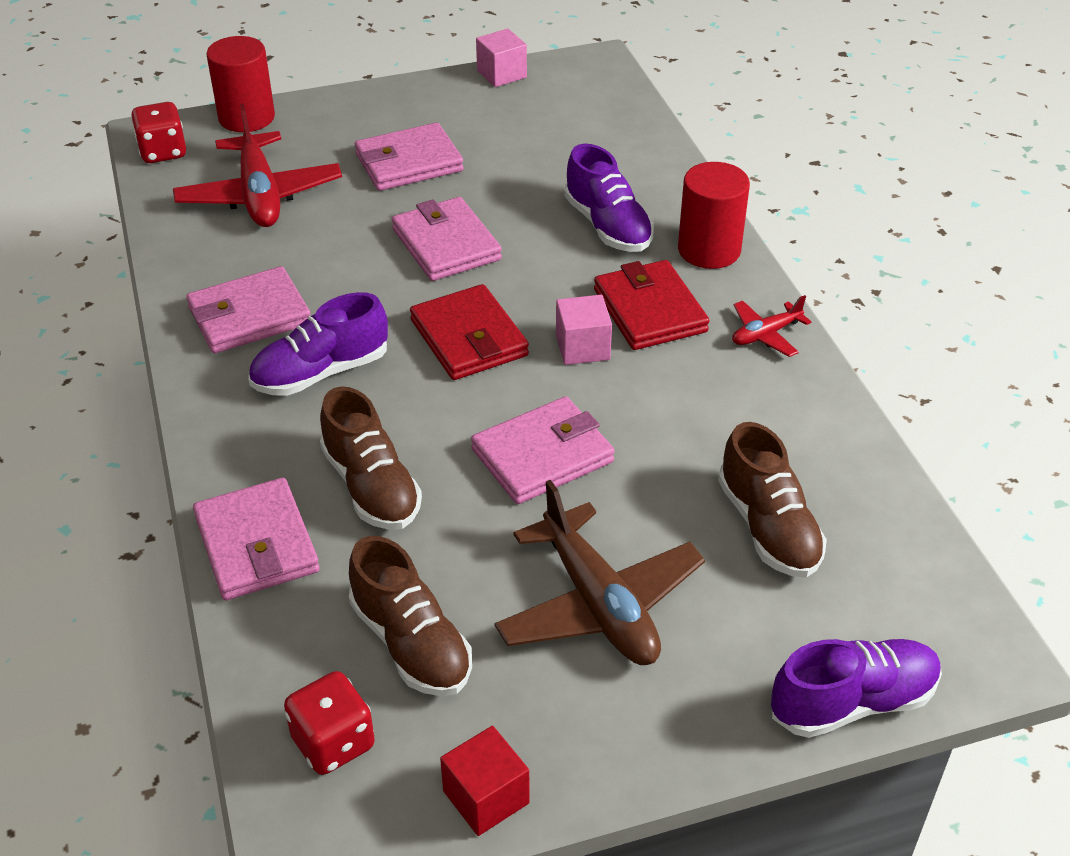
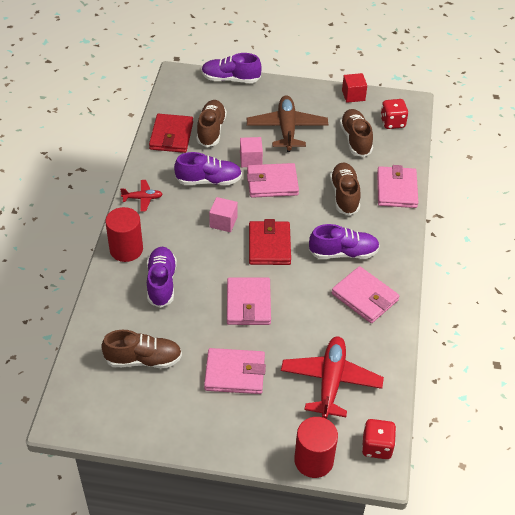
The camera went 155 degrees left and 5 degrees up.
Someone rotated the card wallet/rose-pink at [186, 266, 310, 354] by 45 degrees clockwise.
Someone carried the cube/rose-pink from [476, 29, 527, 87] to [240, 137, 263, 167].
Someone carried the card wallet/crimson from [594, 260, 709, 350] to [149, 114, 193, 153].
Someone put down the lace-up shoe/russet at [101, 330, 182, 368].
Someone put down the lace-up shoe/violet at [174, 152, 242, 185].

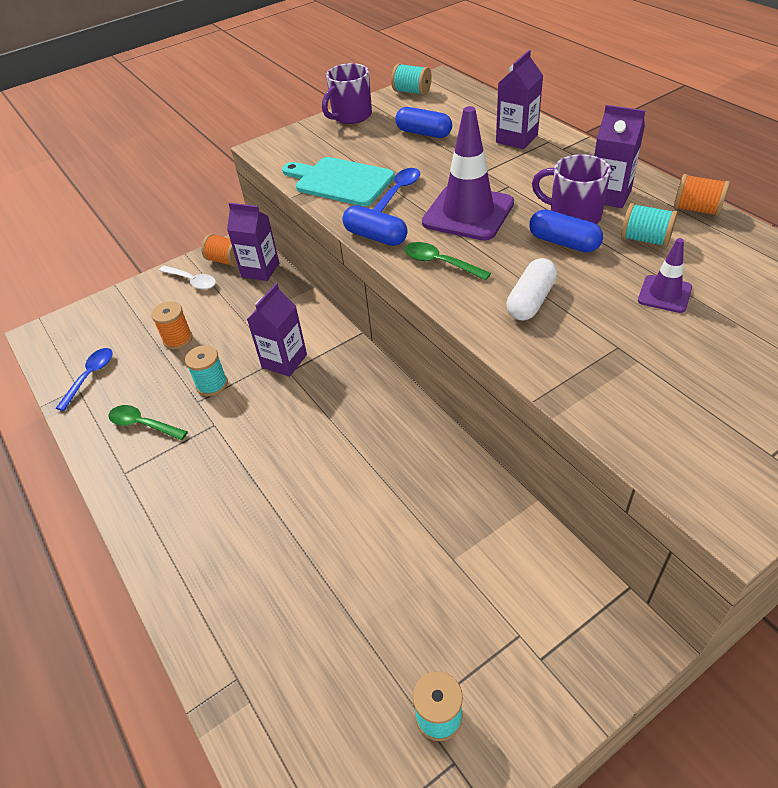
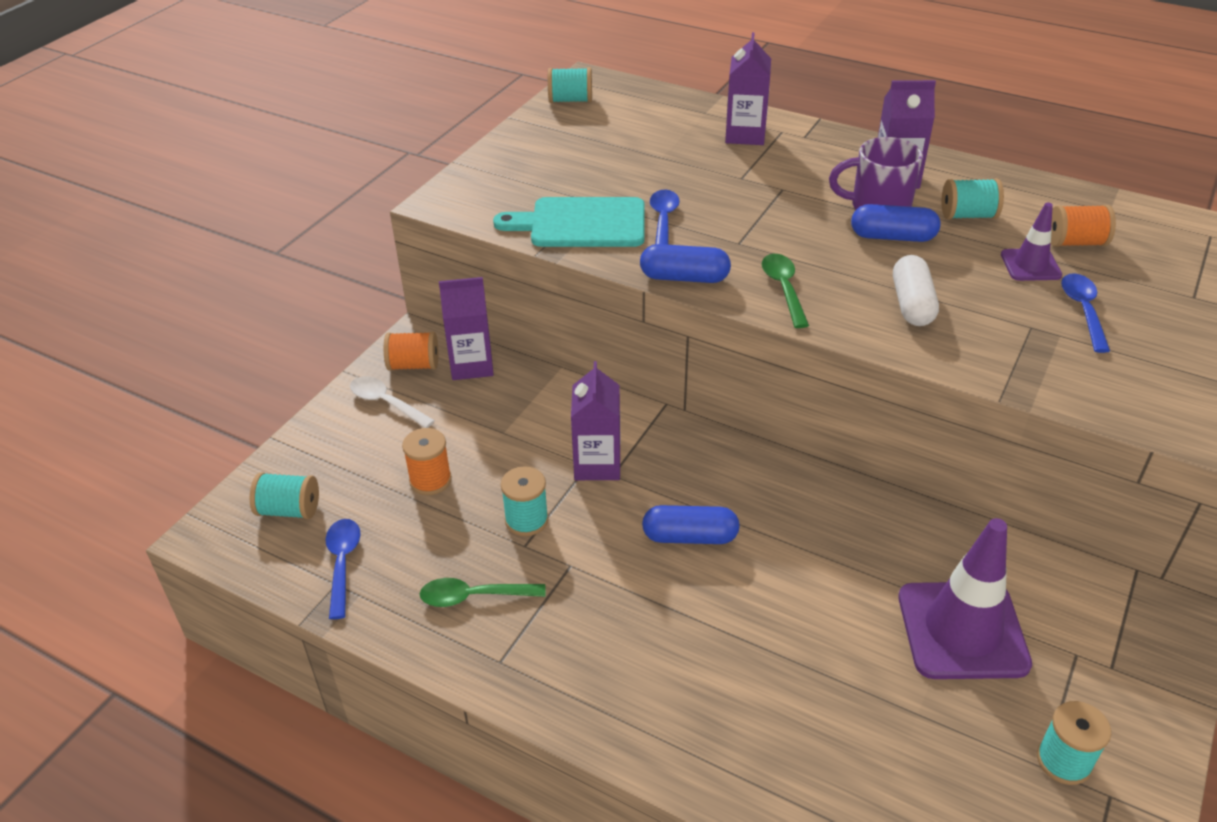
The camera went 30 degrees left and 5 degrees down.
Someone rotated the teaspoon/pure white at [159, 265, 216, 290] by 150 degrees counterclockwise.
Someone took away the mug/violet at [322, 63, 372, 124].
Someone carried the pill shape/blue from [395, 107, 452, 138] to [642, 505, 740, 544].
Someone rotated the teaspoon/emerald at [404, 242, 491, 280] by 75 degrees clockwise.
Someone carried the road cone/violet from [422, 106, 514, 241] to [898, 518, 1032, 679].
Someone carried the reel of thread/orange from [674, 174, 730, 216] to [1051, 205, 1116, 247].
Someone put down the reel of thread/aqua at [250, 472, 319, 519].
Someone put down the teaspoon/blue at [1061, 273, 1110, 353].

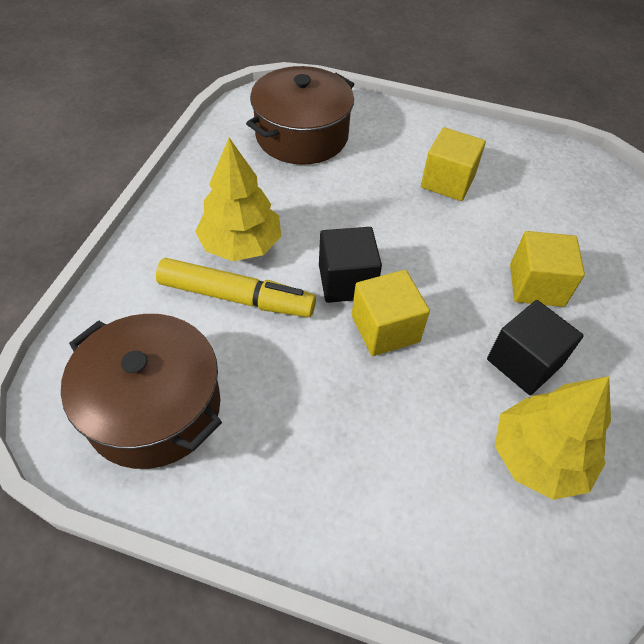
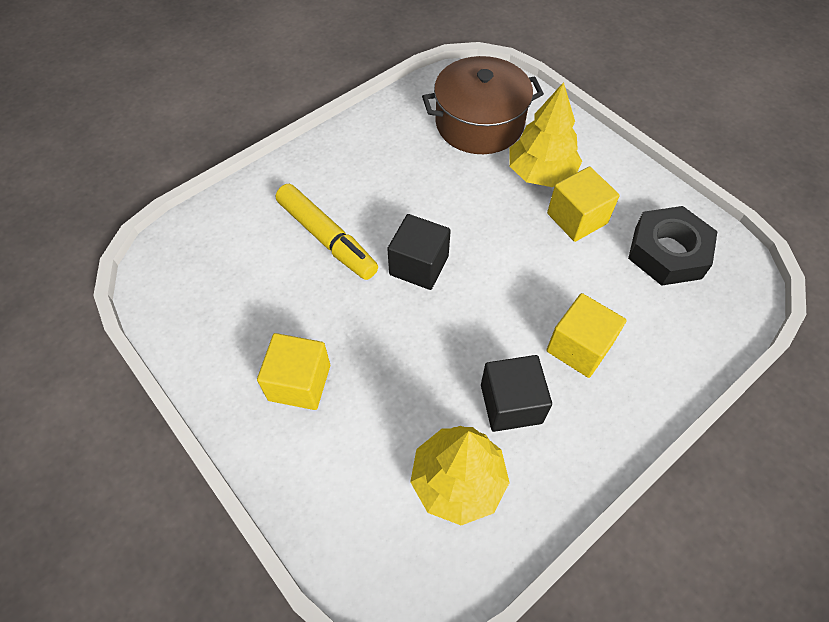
The camera went 35 degrees right and 5 degrees up.
Someone took away the pot/russet at [61, 314, 222, 469].
Someone carried the fir tree/golden from [195, 138, 281, 261] to [509, 82, 582, 187].
Someone carried the cube/golden from [352, 270, 430, 356] to [257, 333, 330, 410].
Someone put down the hex nut/ebony at [628, 206, 718, 286].

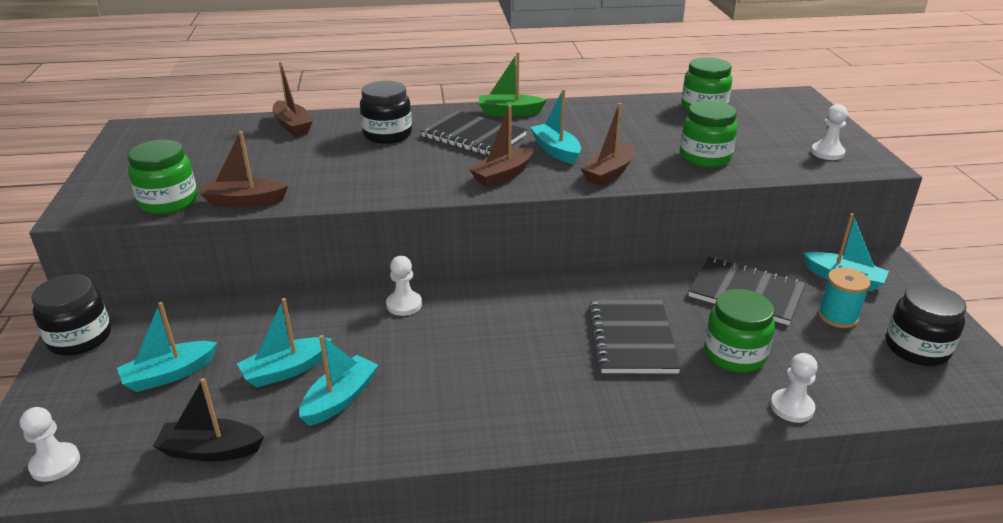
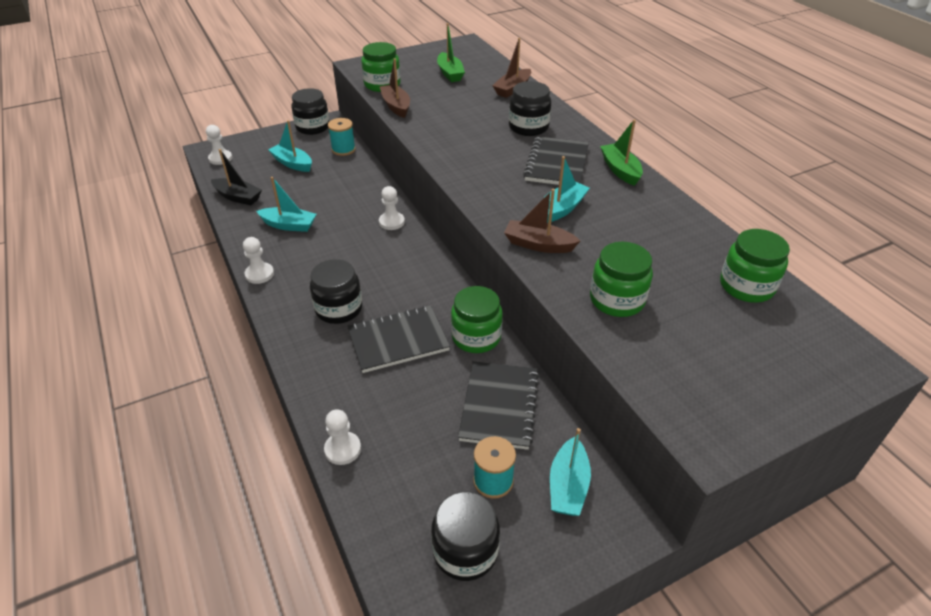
The camera went 70 degrees right and 10 degrees up.
Someone rotated the boat/ebony at [153, 378, 264, 462] by 135 degrees clockwise.
Someone took away the boat/aqua at [237, 298, 332, 387].
Someone took away the boat/russet at [469, 105, 533, 187].
Someone carried the jar/emerald from [704, 289, 775, 373] to [451, 286, 503, 353].
Someone carried the game pawn/pure white from [811, 104, 848, 160] to [243, 237, 274, 284].
Someone put down the jar/ebony at [310, 259, 362, 324].
Someone put down the reel of thread/aqua at [328, 118, 356, 156].
Someone put down the boat/emerald at [437, 23, 465, 82].

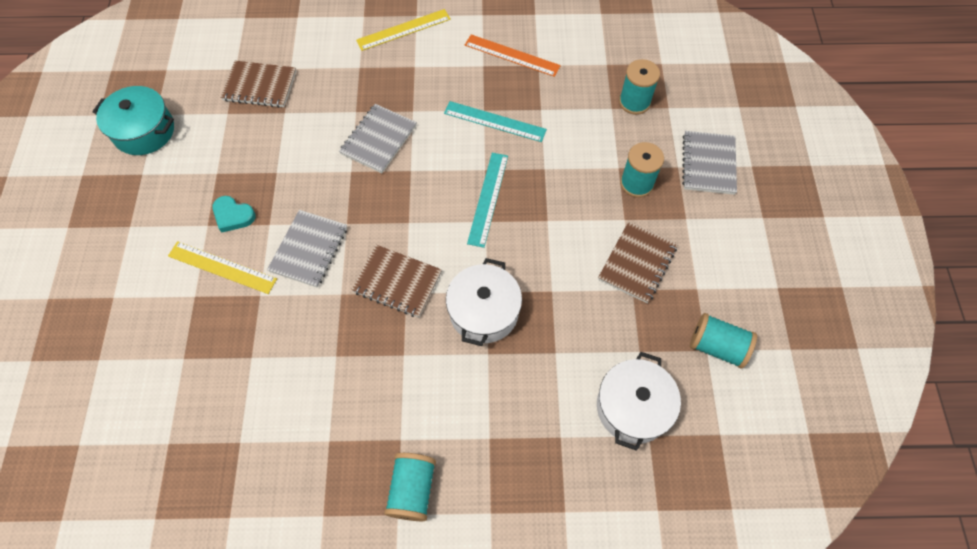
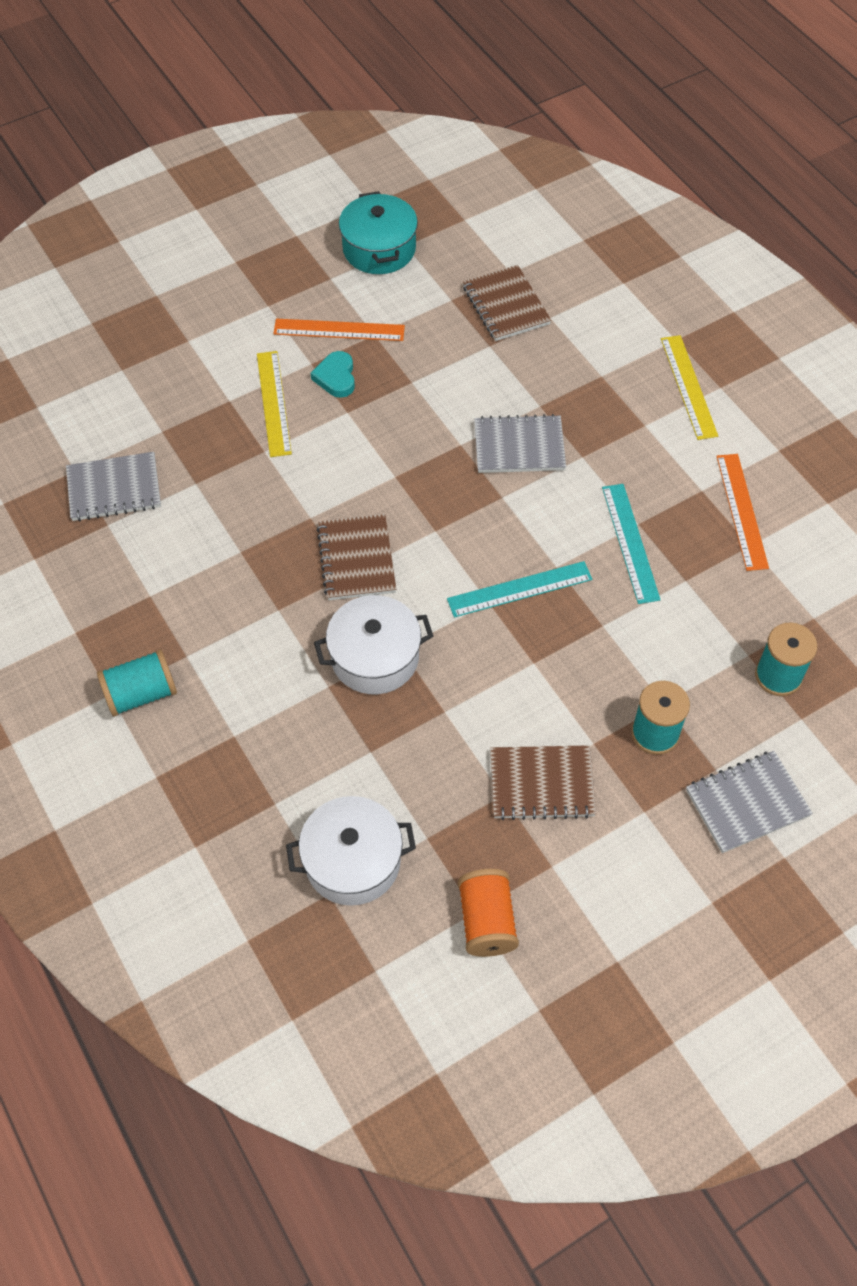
The camera went 60 degrees right and 5 degrees down.
Someone carried the notebook/gray from [267, 210, 347, 288] to [66, 452, 161, 521].
Someone rotated the ruler/golden at [356, 9, 451, 51] by 45 degrees clockwise.
Someone repainted the reel of thread/aqua at [690, 313, 757, 369], which became the reel of thread/orange at [458, 869, 519, 957].
Someone put down the ruler/orange at [273, 319, 405, 341].

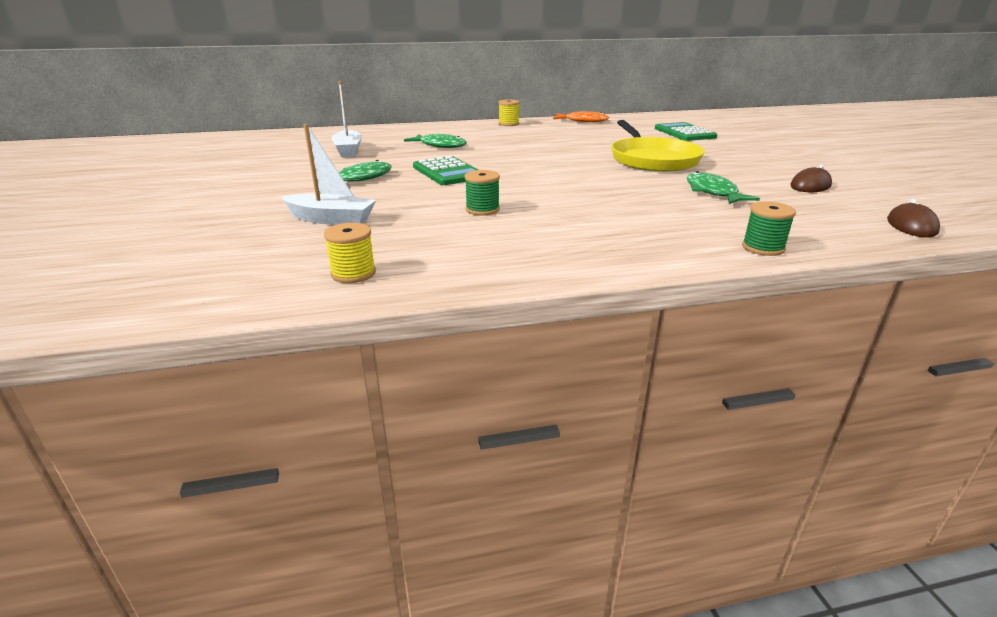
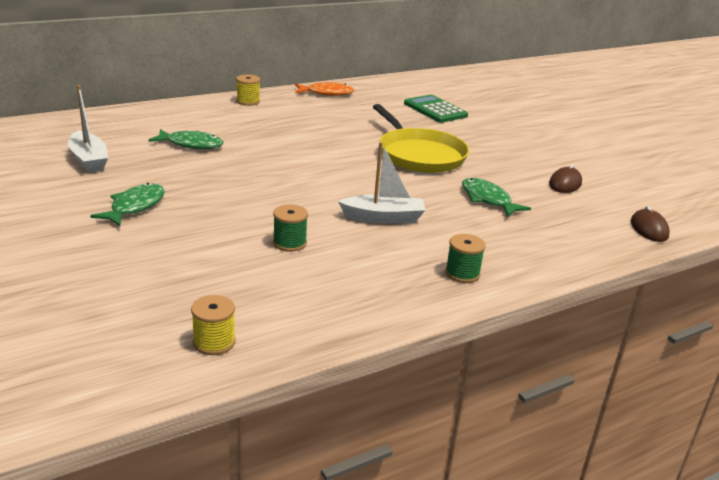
The camera went 20 degrees left and 0 degrees up.
Someone carried the boat/pure white from [281, 124, 376, 225] to [338, 142, 426, 223].
Someone took away the pocket calculator/emerald at [413, 156, 479, 185].
Someone carried the reel of thread/emerald from [742, 201, 796, 256] to [445, 234, 486, 283].

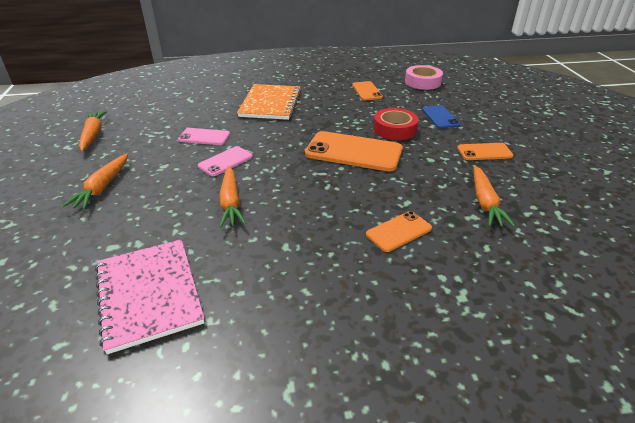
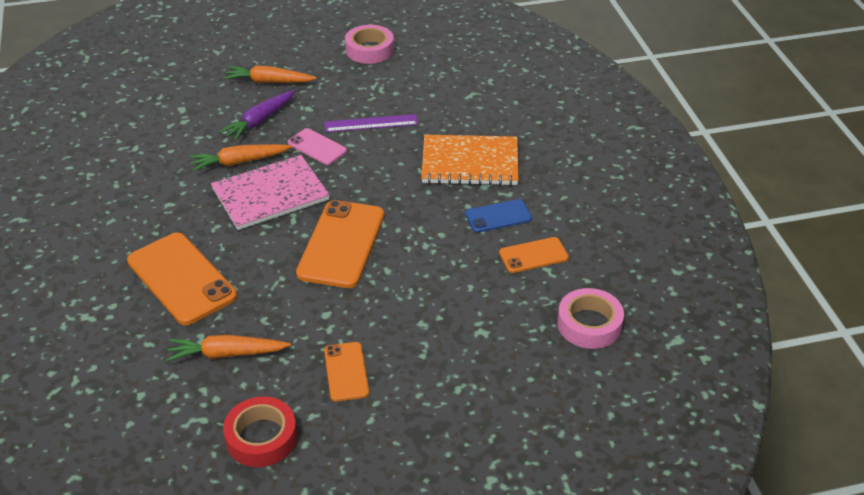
The camera went 85 degrees right and 5 degrees up.
Someone swapped the toy carrot/orange at [79, 111, 107, 151] for the tape/rose-pink at [345, 25, 394, 64].
Someone carried the notebook/rose-pink from [95, 239, 205, 354] to [211, 155, 330, 230].
Someone swapped the smartphone/rose-pink at [178, 128, 230, 145] for the ruler/violet at [325, 114, 418, 132].
Someone scaled the smartphone/orange at [366, 211, 432, 252] by 1.83.
Someone carried the tape/crimson from [373, 108, 419, 140] to [223, 397, 297, 467].
Someone carried the smartphone/blue from [422, 105, 460, 128] to [465, 199, 532, 233].
Someone put down the toy carrot/violet at [219, 90, 295, 141].

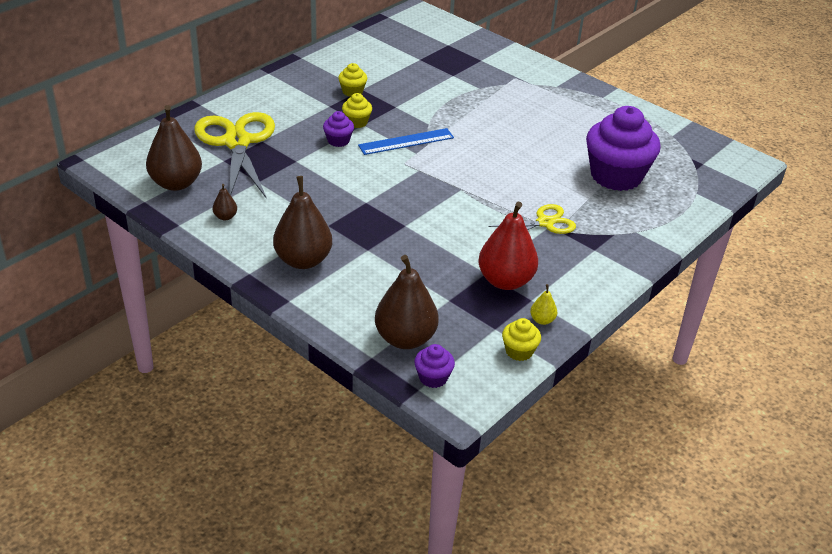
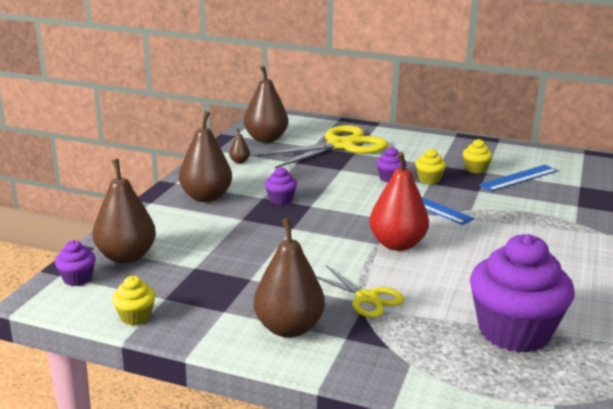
The camera went 70 degrees right and 15 degrees down.
Someone carried the pear fruit/crimson from [478, 202, 538, 290] to [369, 152, 429, 251].
Someone took away the pear fruit/golden at [530, 284, 557, 325].
Someone put down the pear fruit/russet at [253, 218, 325, 338].
Someone put down the cupcake/violet at [265, 167, 297, 205].
Someone put down the ruler/blue at [479, 165, 558, 191].

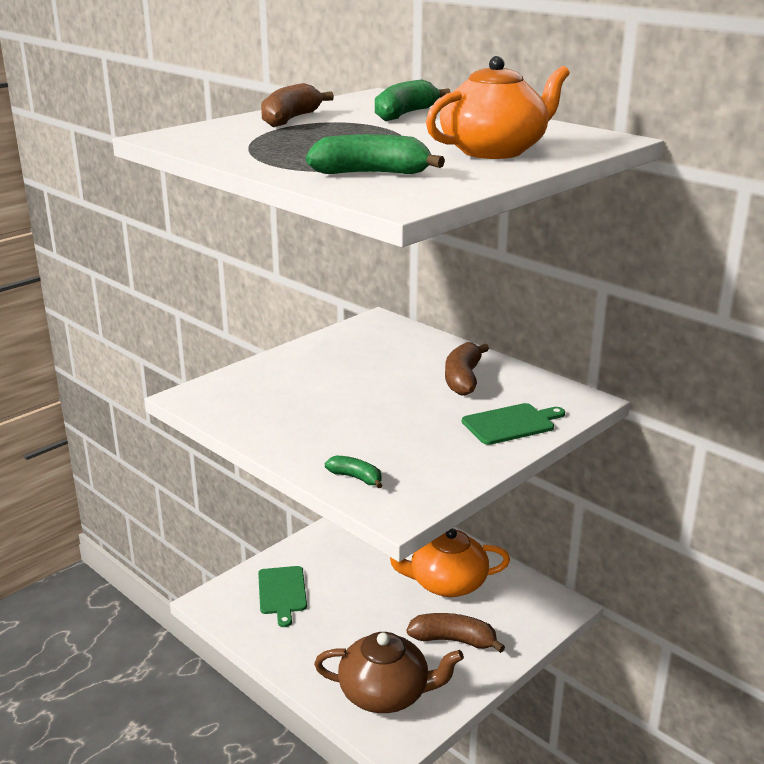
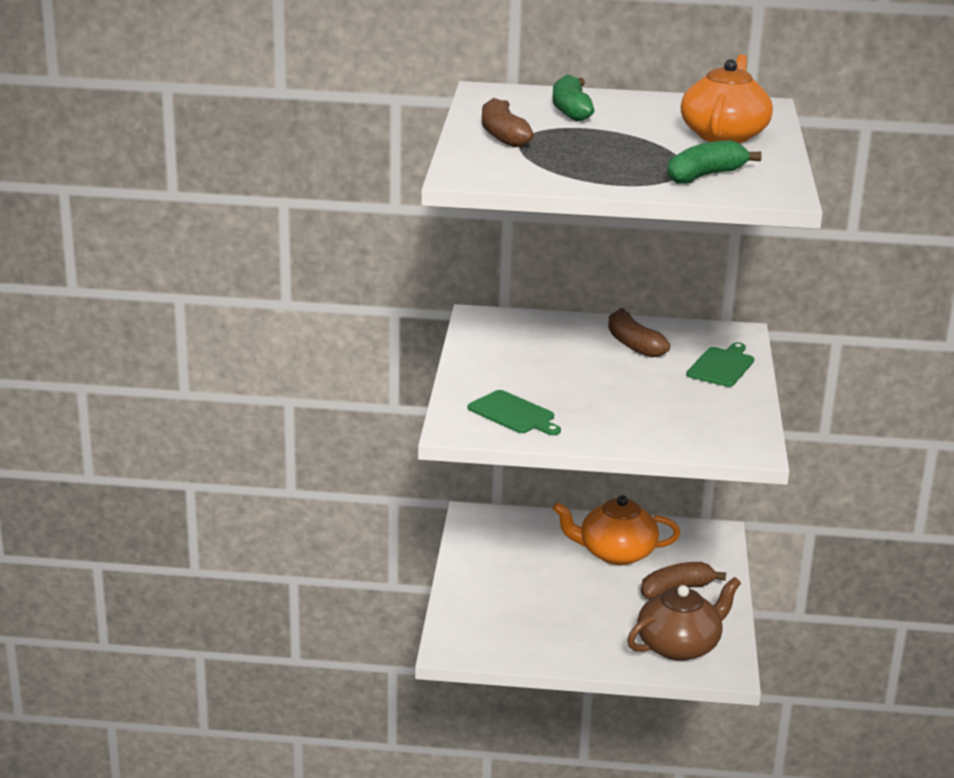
The camera went 40 degrees left and 0 degrees up.
Someone carried the bread board/emerald from [258, 566, 307, 627] to [468, 390, 561, 435].
Someone took away the banana/emerald at [325, 456, 382, 488].
Someone rotated the china teapot/orange at [390, 528, 510, 597] by 45 degrees clockwise.

